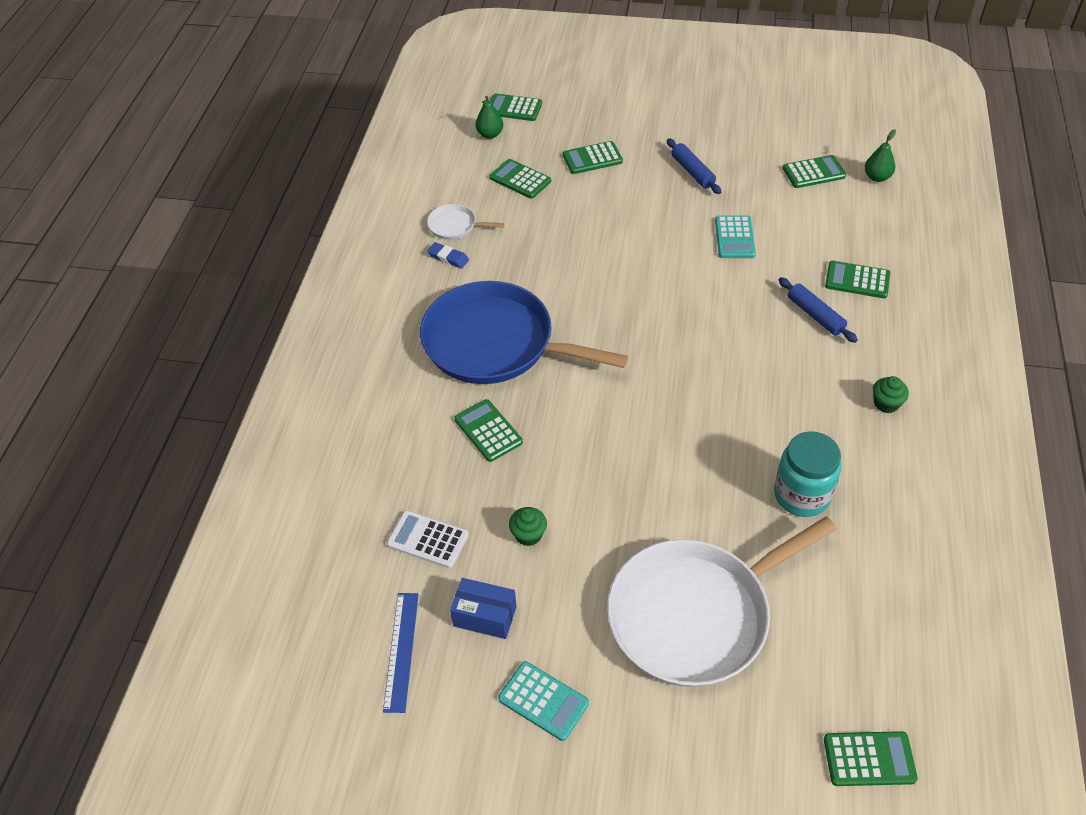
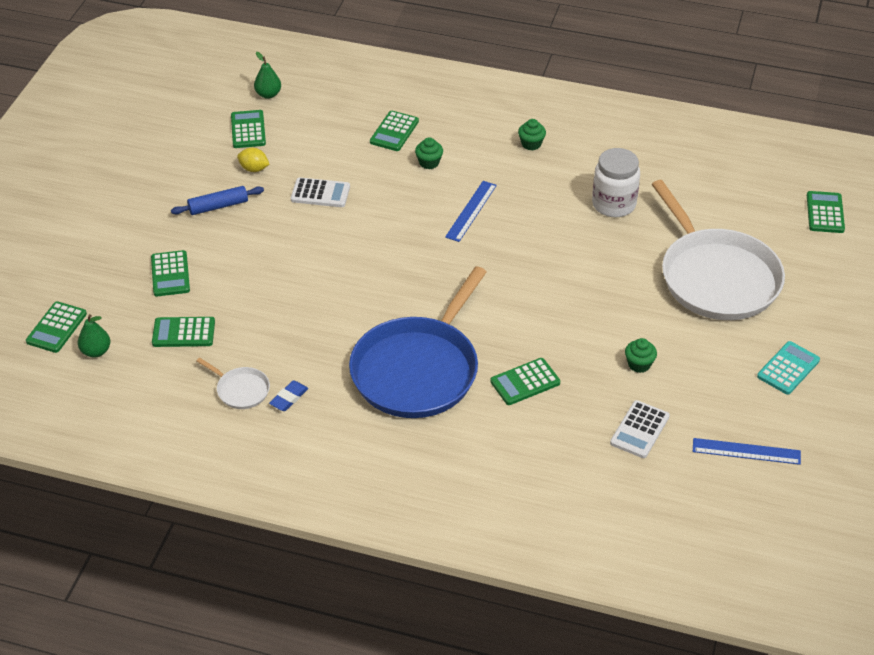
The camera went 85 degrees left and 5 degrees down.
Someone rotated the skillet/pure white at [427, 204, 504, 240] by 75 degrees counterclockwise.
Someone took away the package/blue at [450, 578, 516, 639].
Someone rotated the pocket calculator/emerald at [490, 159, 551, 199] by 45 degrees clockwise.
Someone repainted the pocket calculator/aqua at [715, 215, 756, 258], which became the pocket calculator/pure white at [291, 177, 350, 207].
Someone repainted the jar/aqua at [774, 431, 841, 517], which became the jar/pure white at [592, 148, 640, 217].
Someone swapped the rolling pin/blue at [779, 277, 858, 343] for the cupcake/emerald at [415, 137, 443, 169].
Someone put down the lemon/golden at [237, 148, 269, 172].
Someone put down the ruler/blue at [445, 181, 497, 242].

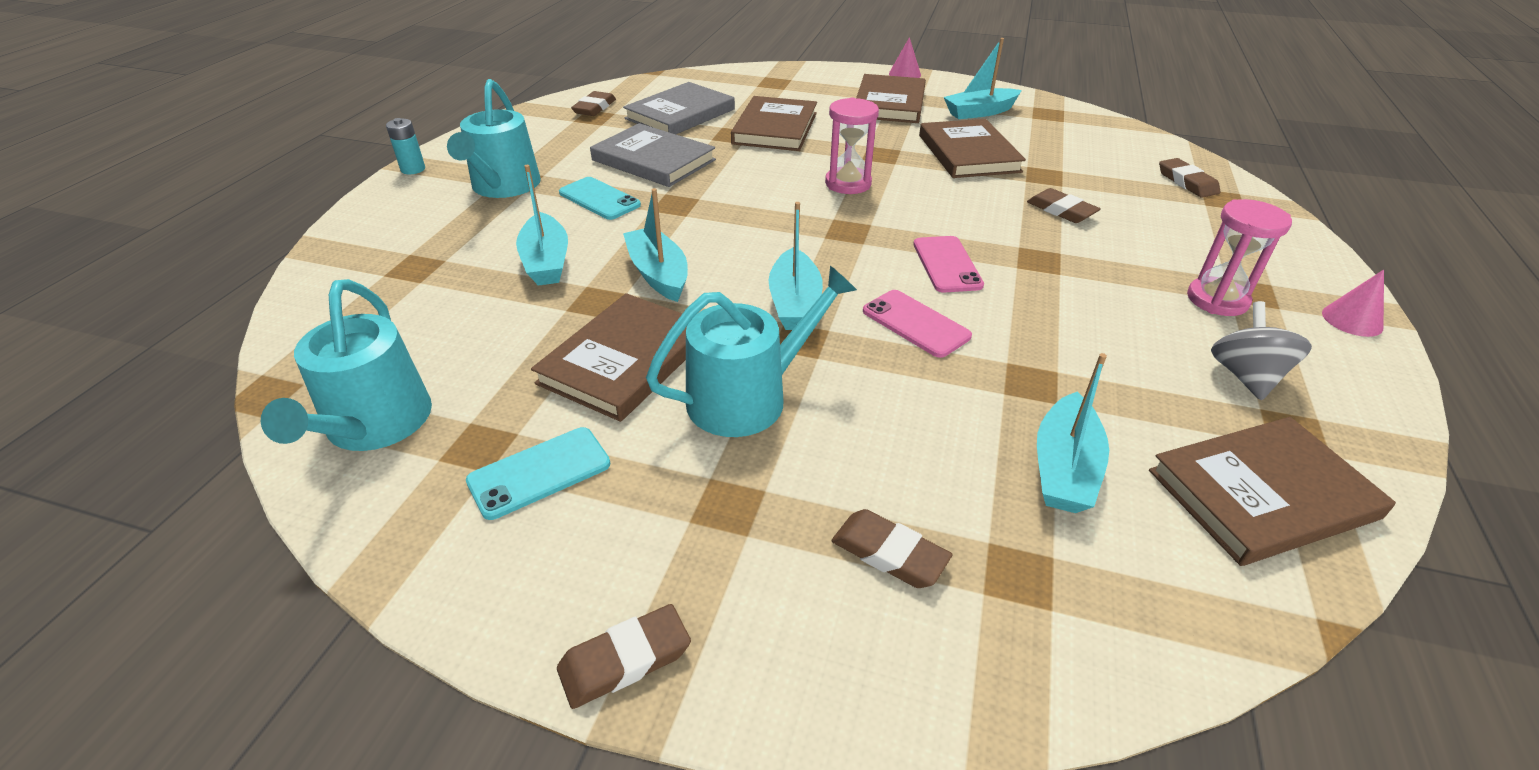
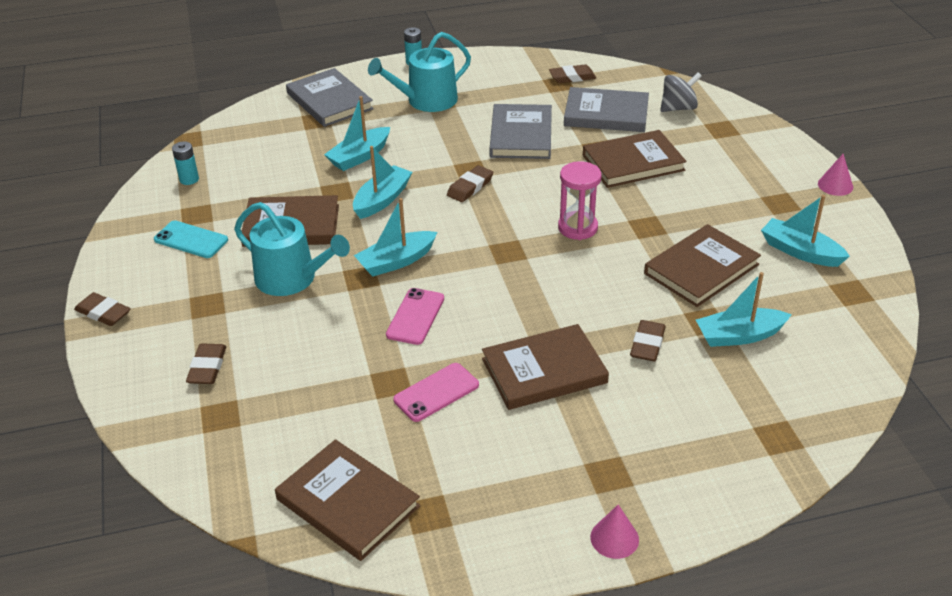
The camera went 60 degrees right and 0 degrees up.
Someone swapped the watering pot/aqua at [261, 279, 432, 451] for the power cell/aqua at [172, 141, 199, 185].
Someone took away the smartphone/aqua at [559, 177, 641, 220].
Someone carried the hardback/russet from [856, 74, 926, 123] to [482, 324, 609, 410].
Someone carried the smartphone/rose-pink from [913, 236, 984, 293] to [393, 363, 479, 422].
Someone carried the boat/aqua from [1037, 353, 1109, 513] to [696, 272, 792, 347].
Someone carried the pencil eraser/russet from [1159, 158, 1220, 198] to [447, 165, 493, 202].
Someone took away the sandglass/rose-pink at [1187, 199, 1292, 316].
Someone carried the toy top/gray from [1211, 301, 1312, 400] to [660, 72, 702, 112].
Someone put down the hardback/gray at [286, 68, 374, 127].

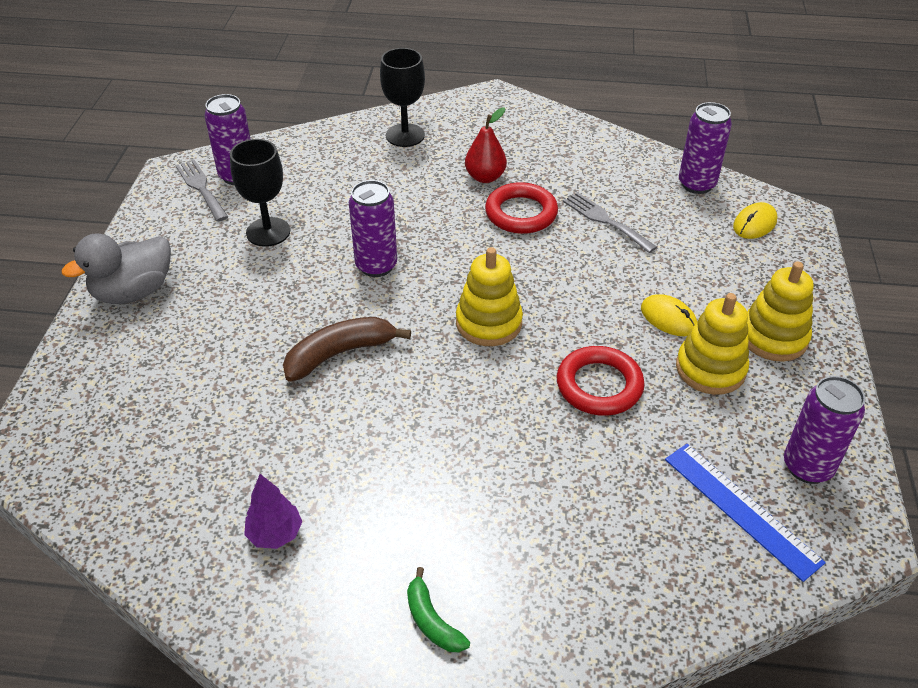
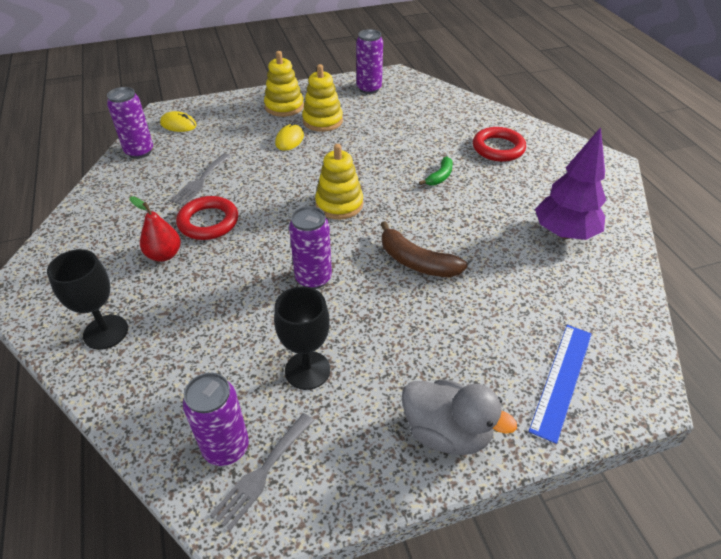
The camera went 115 degrees left and 0 degrees up.
Someone scaled the fir tree/violet at [244, 474, 302, 549] by 1.89.
Someone carried the banana/emerald from [407, 567, 470, 652] to [419, 157, 453, 186].
Someone carried the torus/crimson from [557, 346, 645, 416] to [473, 127, 526, 162].
Someone carried the ruler/blue from [665, 444, 826, 582] to [529, 325, 592, 444].

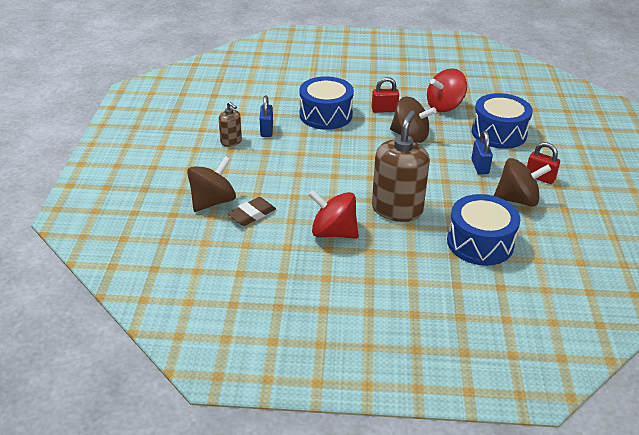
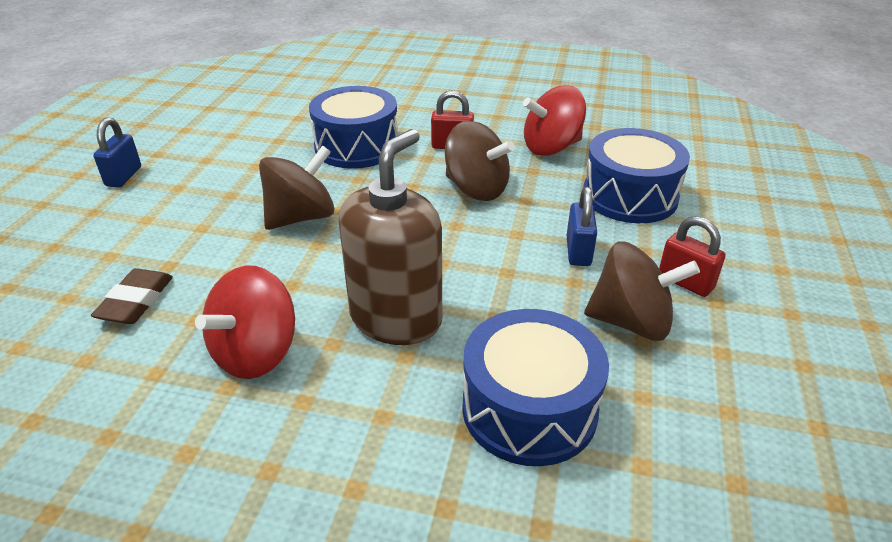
The camera went 10 degrees right and 0 degrees up.
Someone carried the toy top/russet from [187, 156, 236, 212] to [259, 145, 335, 230].
Someone took away the soap pump/russet at [219, 102, 242, 147].
Someone rotated the pencil eraser/russet at [227, 197, 276, 226] by 45 degrees counterclockwise.
Someone carried the padlock/blue from [260, 96, 273, 137] to [93, 117, 141, 187].
Someone rotated the toy top/crimson at [308, 190, 359, 239] by 90 degrees counterclockwise.

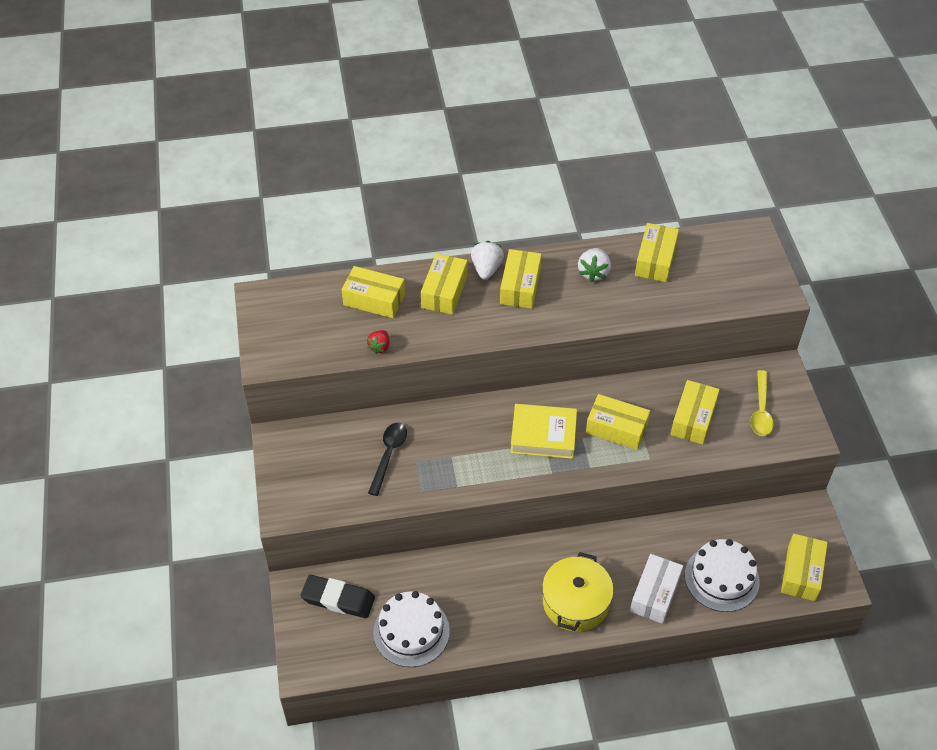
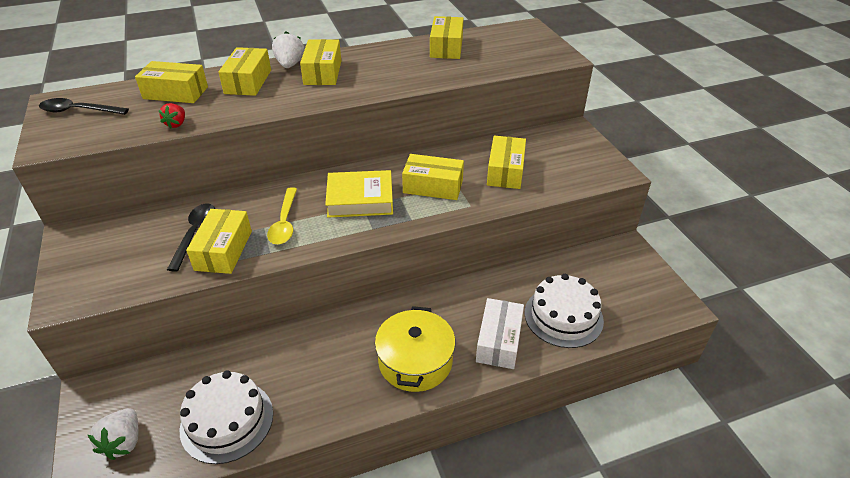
The camera went 10 degrees left and 10 degrees down.
Someone took away the pencil eraser/ebony at [300, 575, 375, 618].
Someone carried the toy strawberry/pure white from [578, 248, 611, 282] to [88, 408, 139, 460].
Someone carried the teaspoon/golden from [750, 370, 774, 436] to [267, 187, 297, 245].
Someone carried the package/golden from [781, 534, 828, 601] to [186, 209, 252, 274].
Someone put down the teaspoon/ebony at [39, 98, 129, 115].

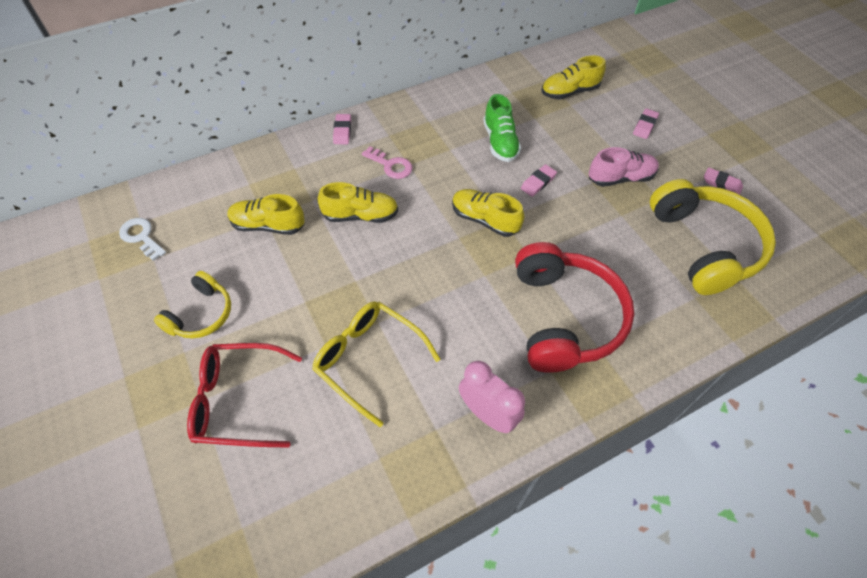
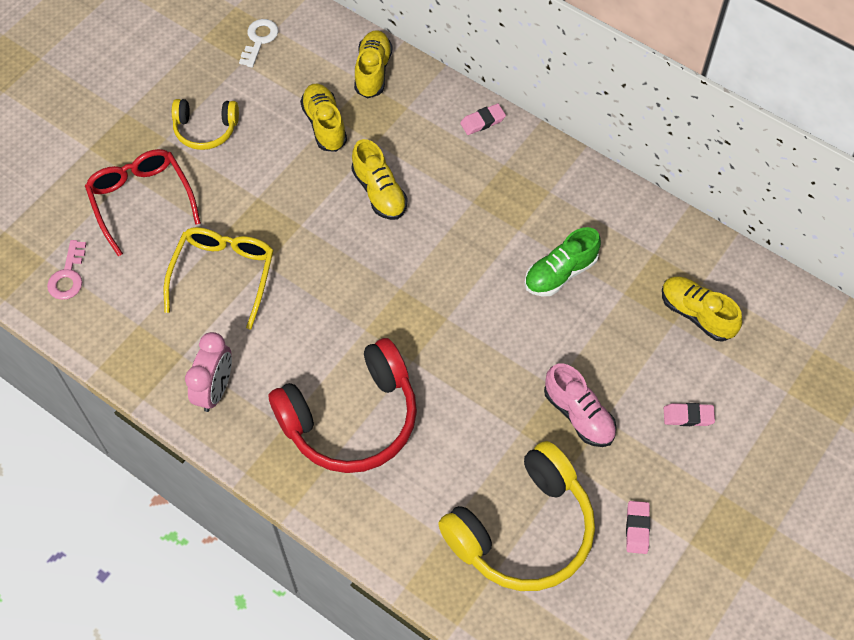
The camera went 65 degrees right and 5 degrees up.
Someone carried the door key/rose-pink from [362, 146, 412, 179] to [47, 240, 86, 300].
Someone carried the lace-up shoe/golden from [452, 189, 524, 237] to [354, 30, 392, 98].
Someone took away the pencil eraser/rose-pink at [521, 164, 557, 197].

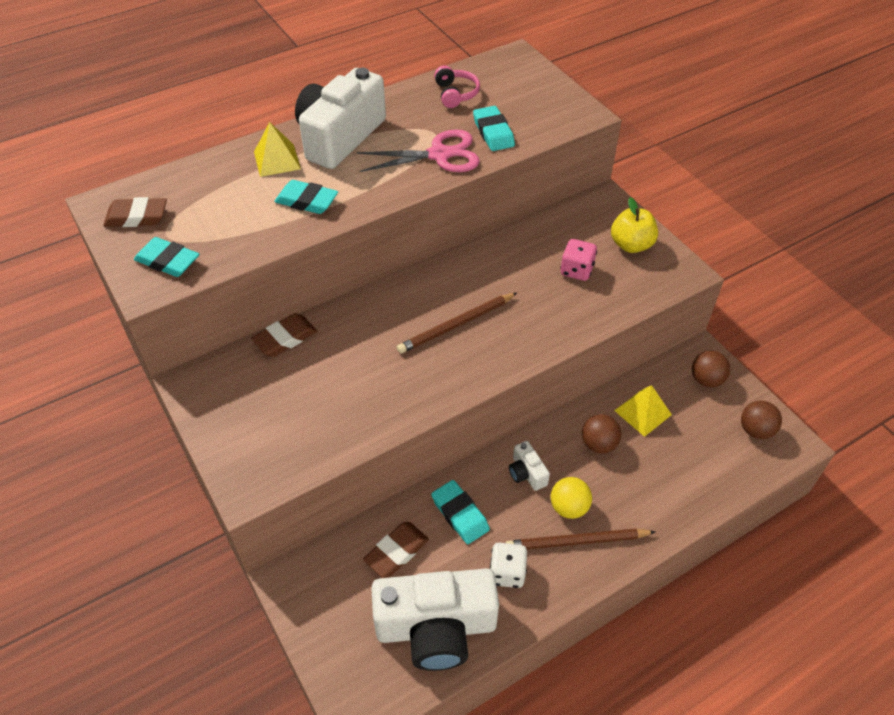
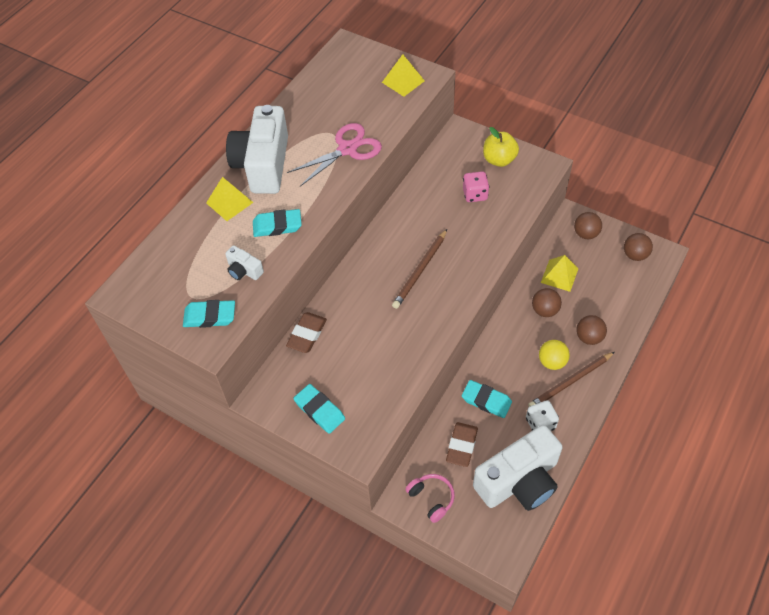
The camera went 25 degrees left and 5 degrees up.
Someone took away the pencil eraser/russet at [103, 197, 167, 227].
Someone carried the over-ear headphones/rose-pink from [434, 65, 480, 108] to [405, 474, 455, 523].
Someone carried the pencil eraser/aqua from [473, 106, 515, 151] to [294, 384, 345, 434].
Someone carried the compact camera/pure white from [509, 441, 550, 491] to [225, 245, 264, 280].
Someone put down the pyramid shape/golden at [382, 54, 425, 97].
Someone put down the ball/russet at [576, 315, 607, 345].

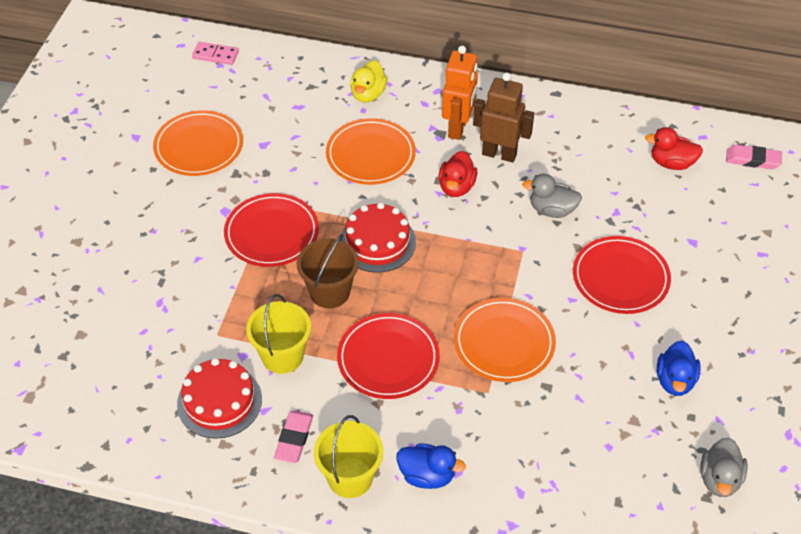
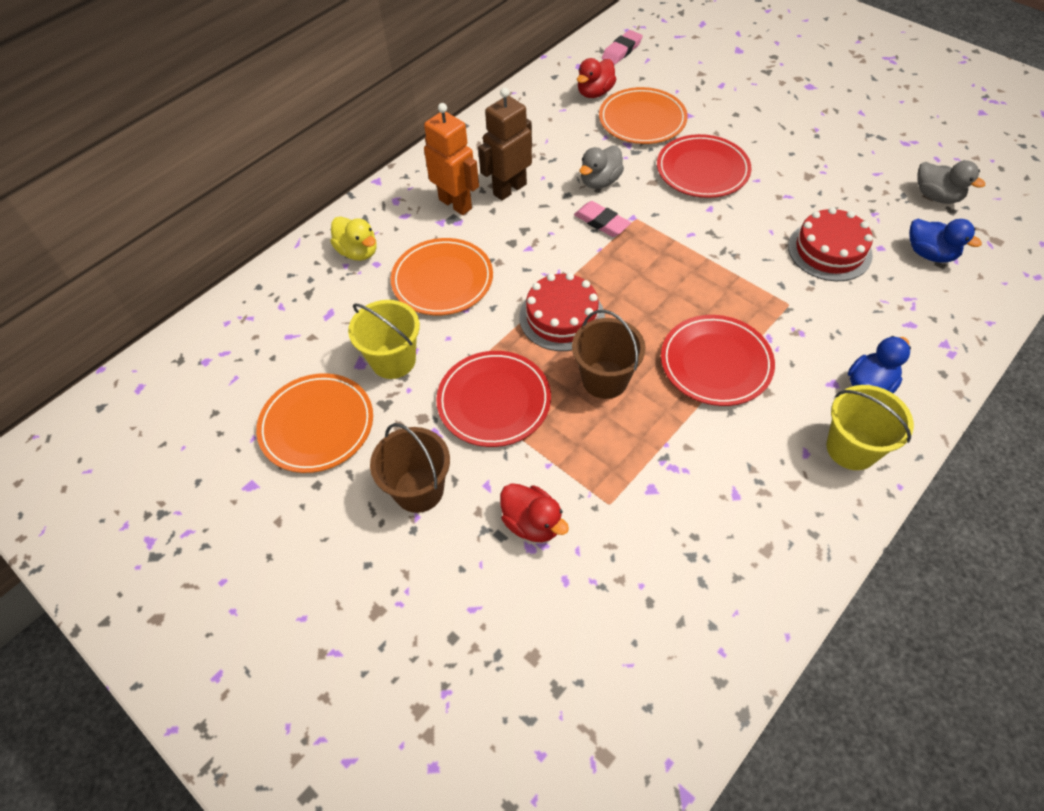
The camera went 60 degrees left and 5 degrees up.
Someone carried the cake/crimson from [177, 358, 262, 439] to [788, 207, 873, 281].
Someone took away the domino piece/rose-pink at [192, 42, 239, 65].
Someone carried the sand bucket/golden from [246, 294, 311, 374] to [348, 300, 420, 379].
Someone carried the pencil eraser/rose-pink from [274, 410, 313, 463] to [574, 201, 631, 237].
Someone carried the toy duck/crimson from [438, 151, 477, 197] to [500, 483, 569, 542].
Someone carried the dinner plate/orange from [454, 298, 556, 382] to [599, 87, 688, 144].
Someone carried the toy duck/blue from [657, 341, 701, 396] to [909, 219, 982, 263].
Someone put down the sand bucket/russet at [370, 423, 450, 513].

